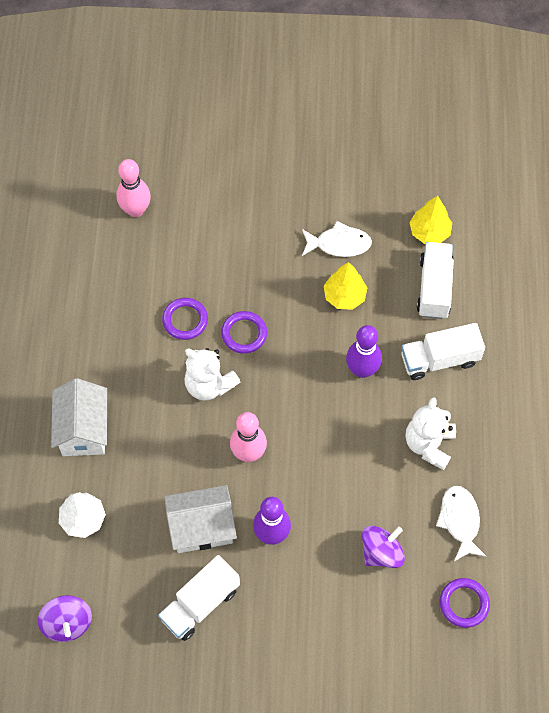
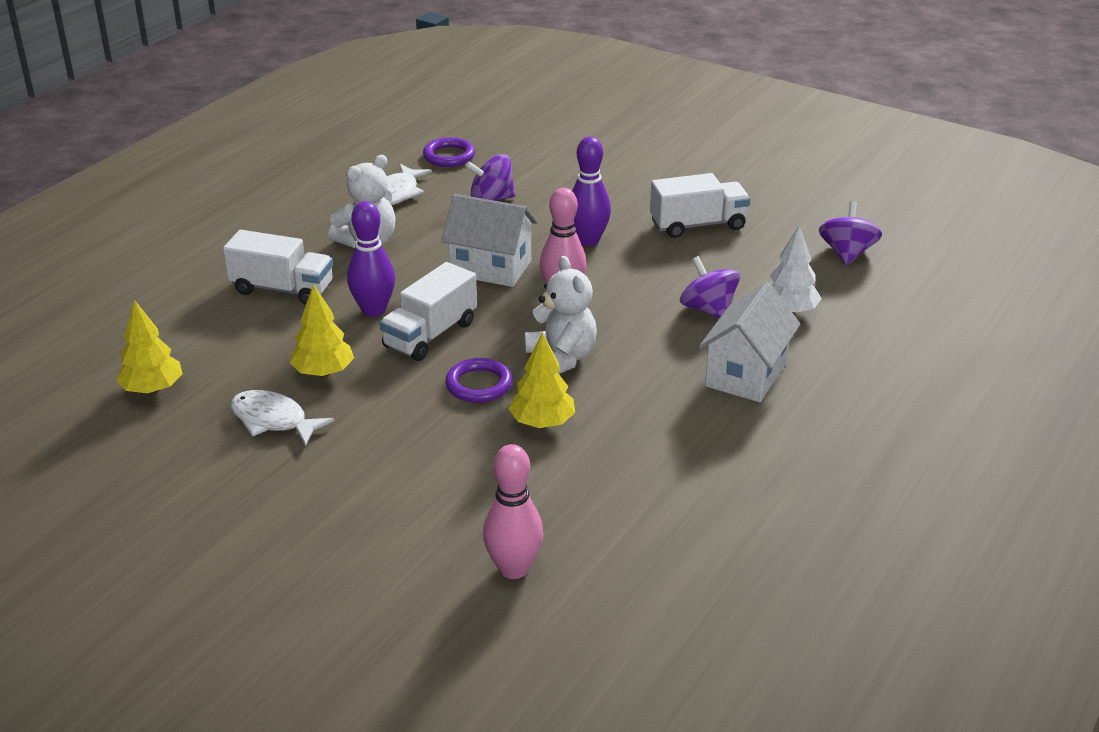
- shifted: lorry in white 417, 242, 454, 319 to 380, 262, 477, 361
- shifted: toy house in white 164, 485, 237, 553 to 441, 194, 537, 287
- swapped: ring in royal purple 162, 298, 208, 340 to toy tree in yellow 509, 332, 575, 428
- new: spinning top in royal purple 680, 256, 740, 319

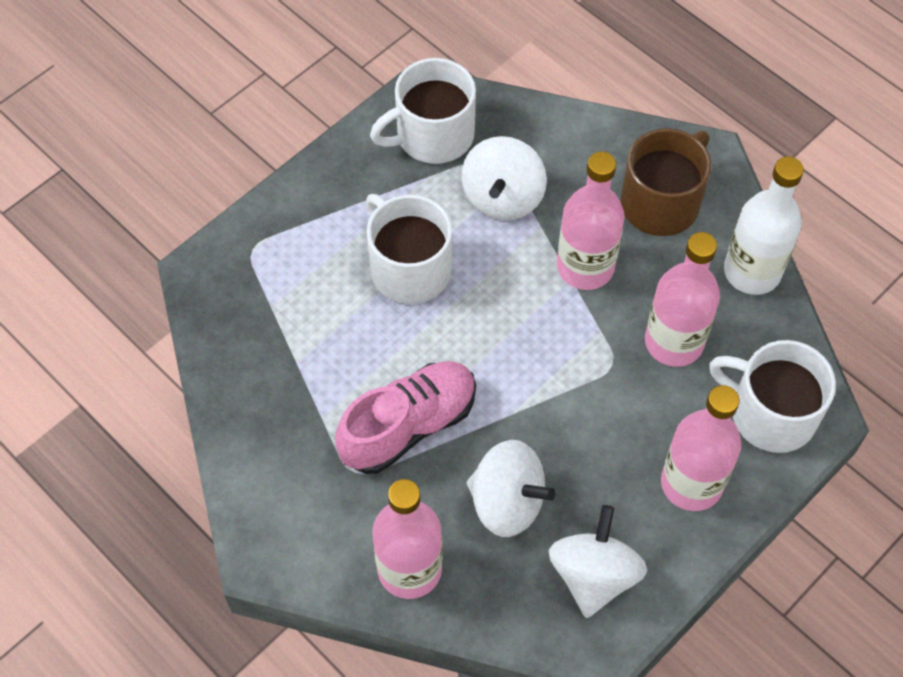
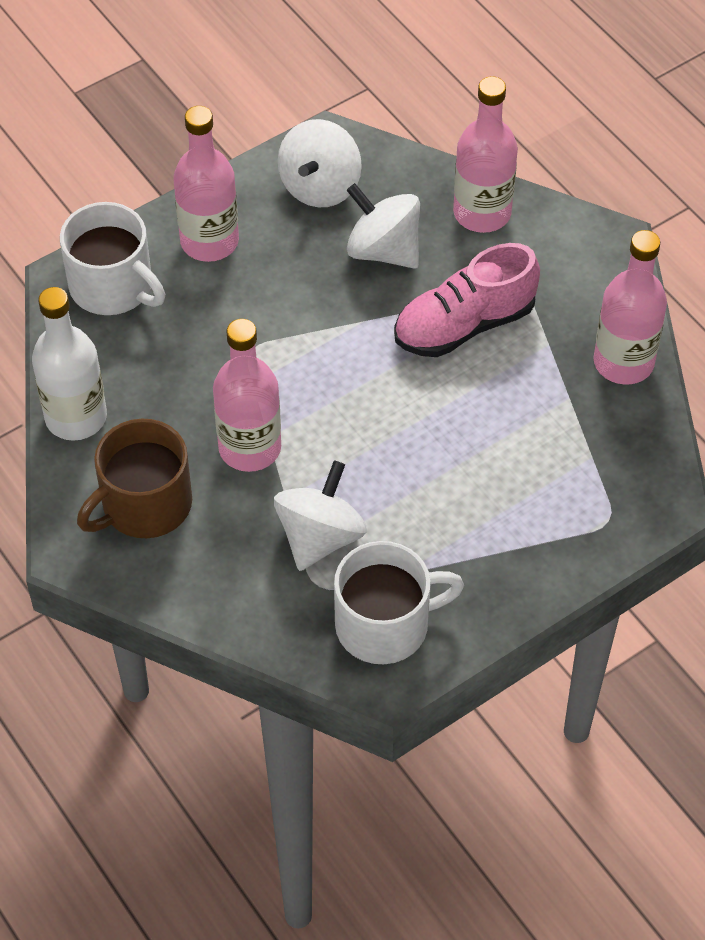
- shifted: flask in rosy 645, 232, 720, 367 to 594, 230, 667, 385
- gone: tea mug in white 366, 194, 452, 304

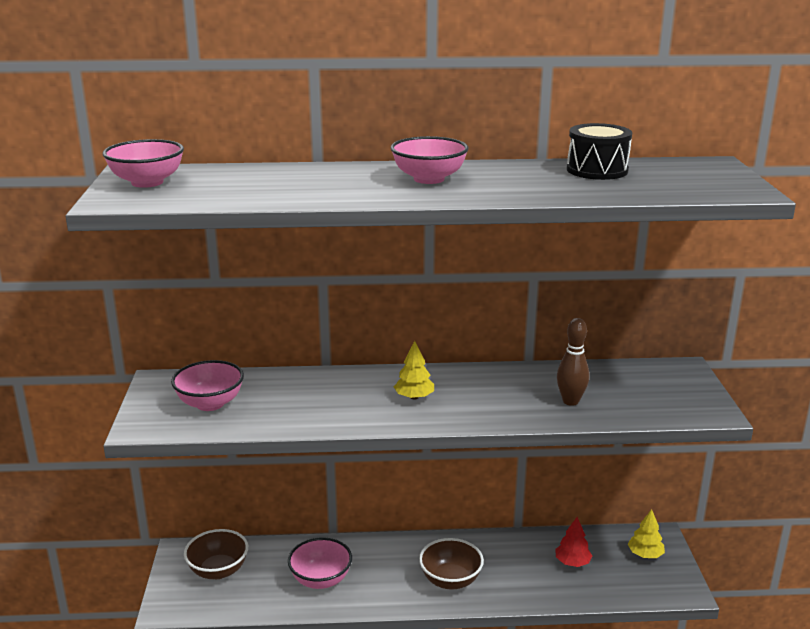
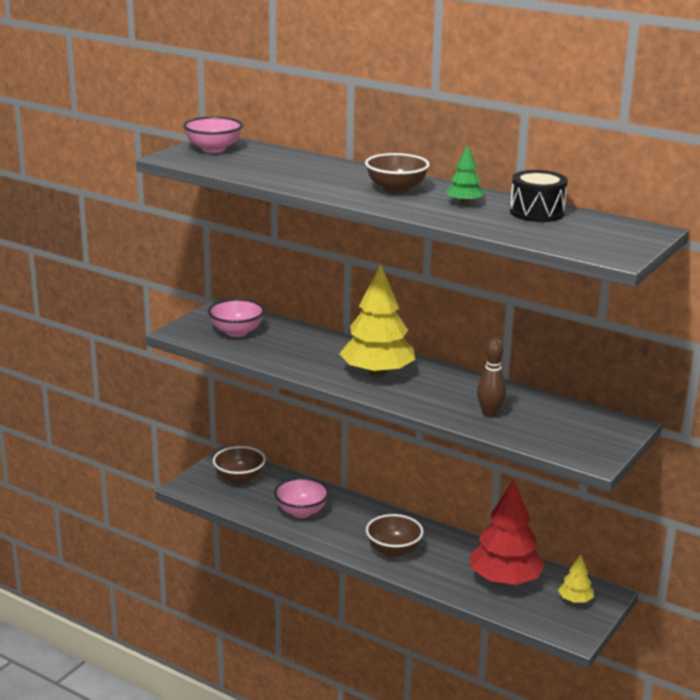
- scaled: toy tree in yellow 394, 341, 434, 399 = 339, 264, 415, 377 x2.14
- repainted: deep dish in rosy 391, 136, 468, 184 to deep dish in russet 365, 153, 430, 194
- new: toy tree in leaf-green 446, 145, 484, 205
- scaled: toy tree in crimson 555, 517, 592, 567 = 470, 480, 545, 585 x2.14

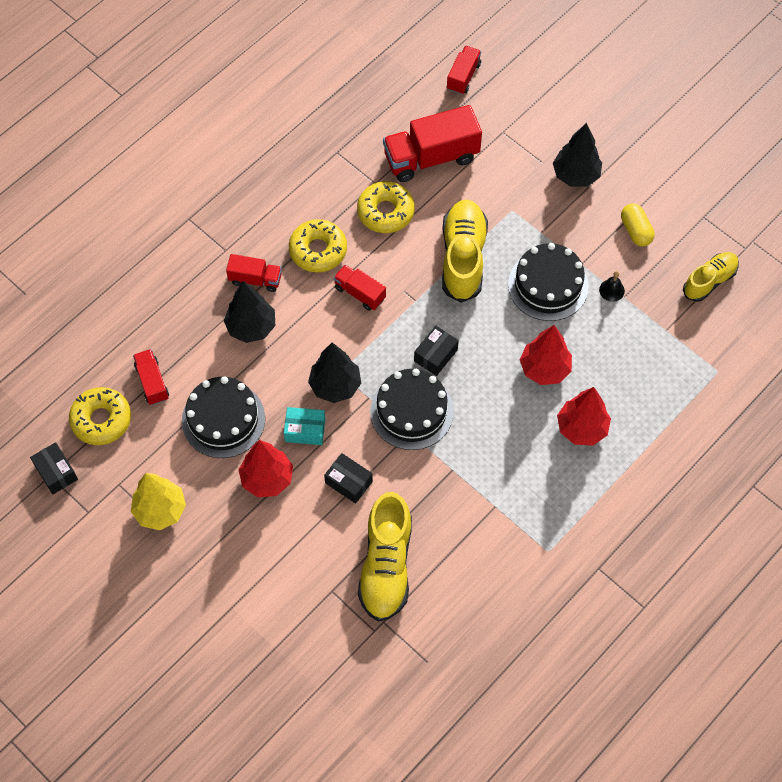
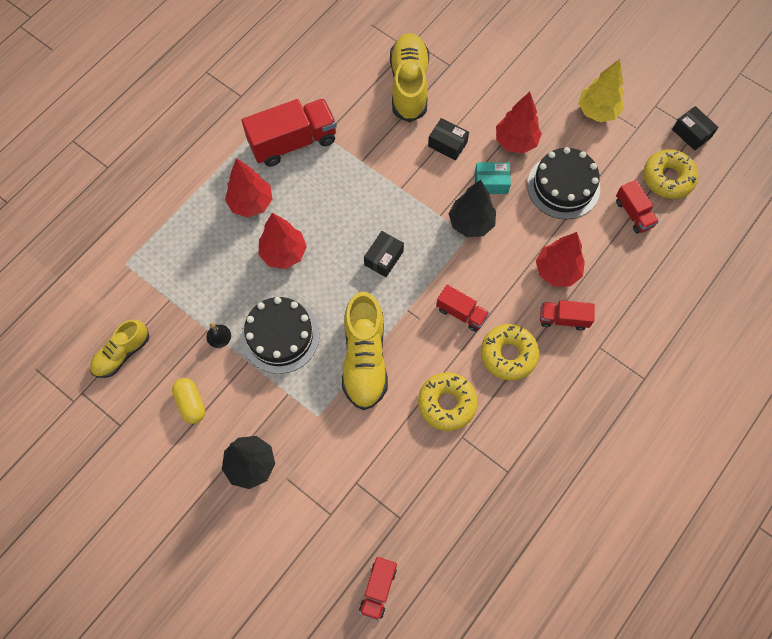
- shifted: lorry in crimson 383, 105, 482, 182 to 242, 99, 337, 167
- repainted: toy tree in black 224, 281, 275, 343 to toy tree in crimson 536, 232, 585, 287
- gone: gateau in black 370, 369, 454, 450

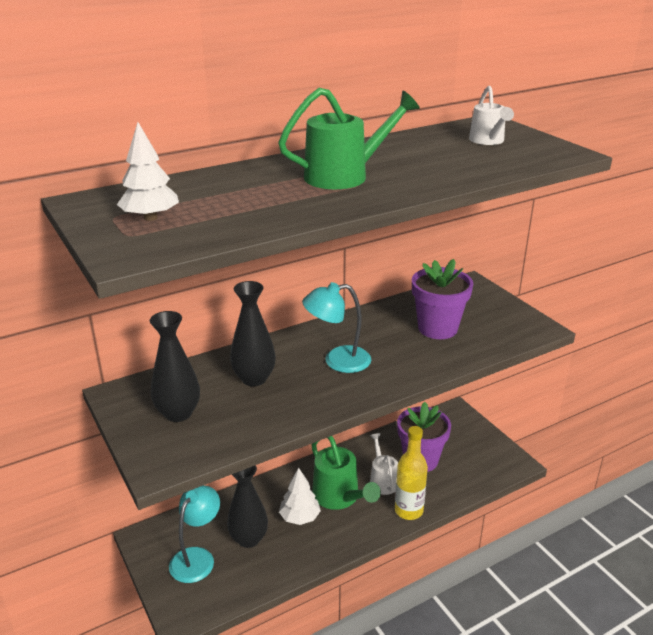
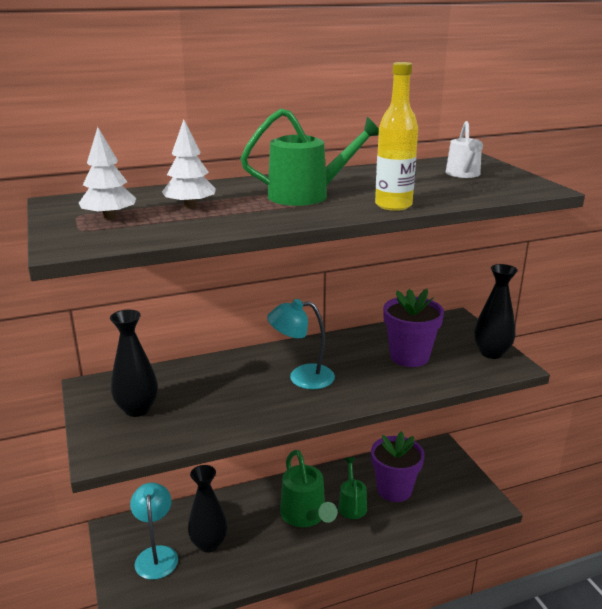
- rotated: desk lamp in teal 169, 485, 220, 583 = 130, 483, 178, 580 45 degrees counterclockwise
- shifted: toy tree in white 279, 468, 321, 525 to 162, 120, 216, 209
- repainted: sprinkling can in white 370, 433, 398, 495 to sprinkling can in leaf-green 338, 457, 367, 519
- shifted: flask in yellow 395, 426, 428, 520 to 375, 62, 418, 211
- shifted: flower vase in black 230, 281, 276, 386 to 474, 264, 518, 359

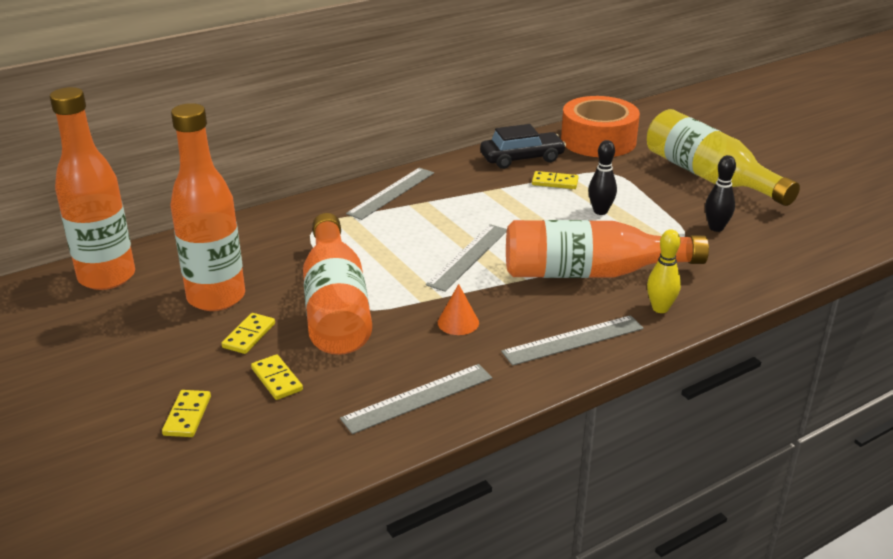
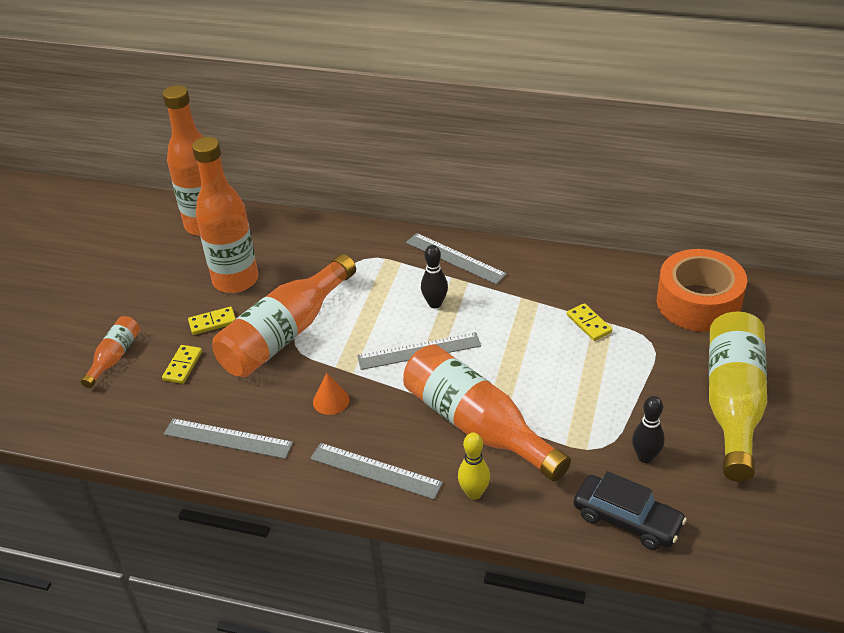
- swapped: domino in yellow 162, 390, 211, 437 to flask in orange 81, 316, 140, 388
- rotated: measuring stick in ash-grey 346, 168, 434, 220 = 406, 233, 507, 284 45 degrees clockwise
- shifted: bowling pin in black 588, 140, 617, 215 to 421, 245, 448, 308
- shifted: toy car in black 480, 124, 566, 169 to 574, 471, 687, 550

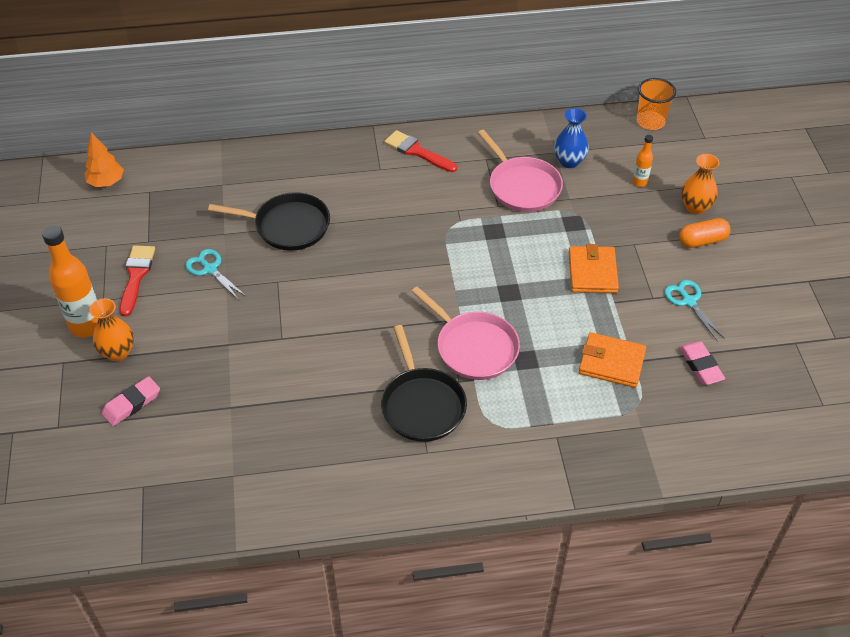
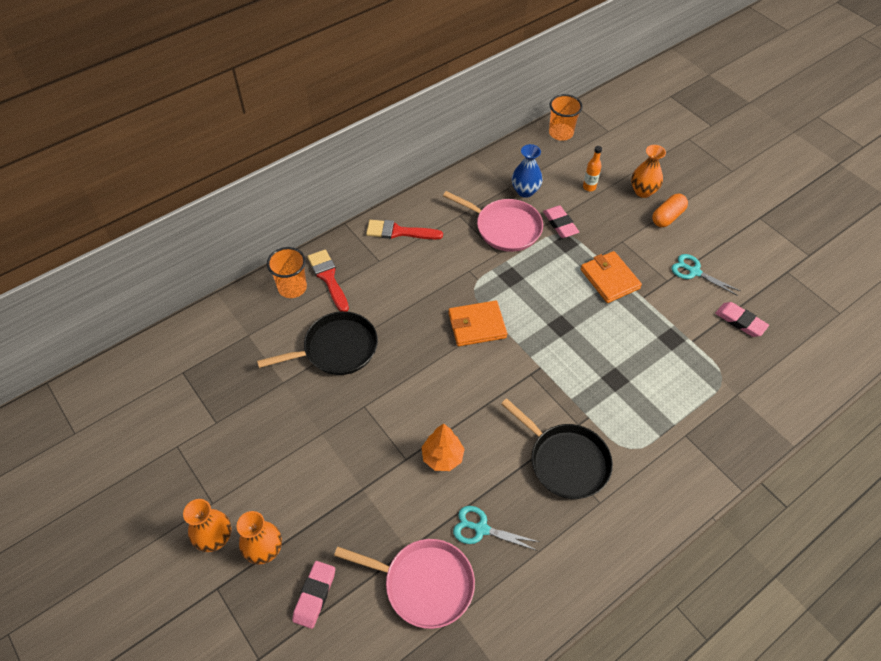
- swapped: flask in orange 42, 225, 99, 338 to flower vase in orange 183, 499, 231, 552
- new: tumbler in orange 267, 247, 307, 298
- shifted: paint brush in crimson 120, 245, 155, 317 to 307, 250, 349, 312
- shifted: frying pan in rosy 411, 286, 520, 380 to 334, 539, 475, 629
- shifted: toy tree in orange 84, 132, 124, 187 to 421, 424, 465, 471
- shifted: wallet in orange 579, 332, 646, 388 to 449, 300, 507, 346
- shifted: shears in teal 185, 249, 247, 300 to 453, 506, 539, 551
- new: gum eraser in rosy 543, 206, 579, 238

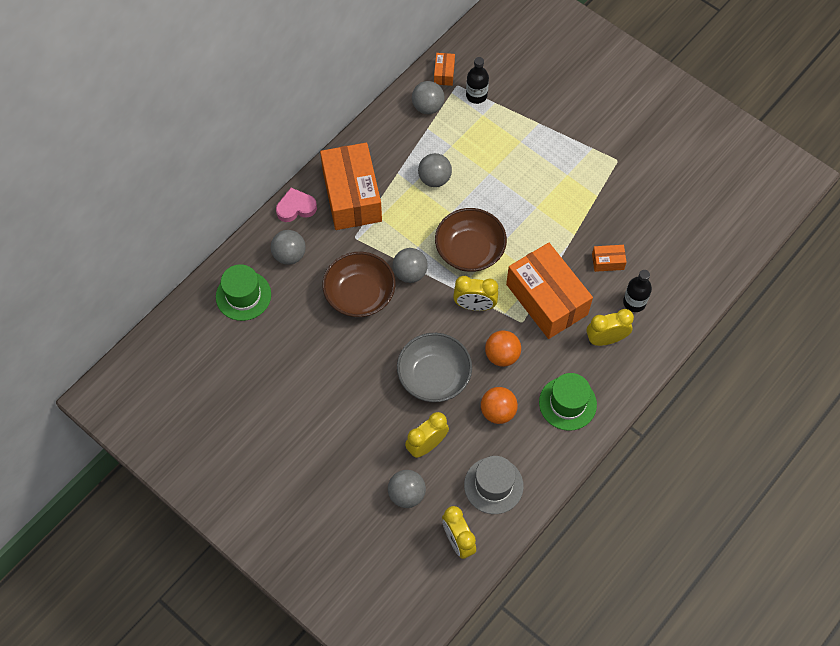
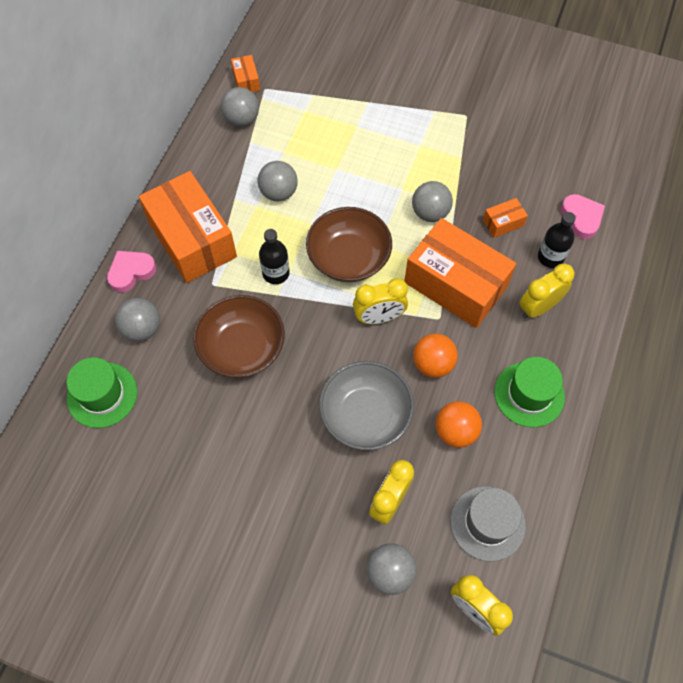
- shifted: flask in black 466, 57, 489, 104 to 259, 229, 290, 284
- shifted: ball in ash-grey 393, 248, 428, 283 to 412, 181, 453, 222
- new: love heart in rosy 561, 194, 605, 239

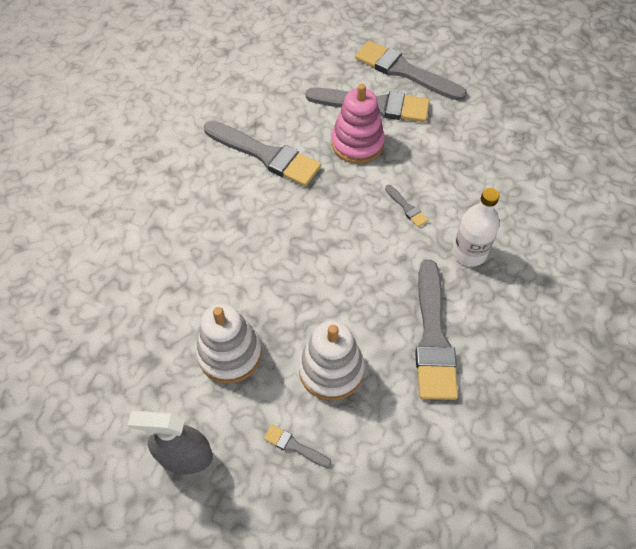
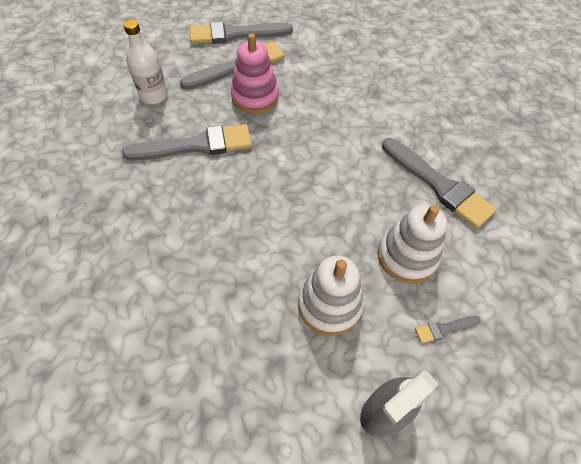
- shifted: flask in white 452, 188, 500, 267 to 124, 20, 168, 104
- gone: paint brush in ash-grey 385, 185, 428, 227

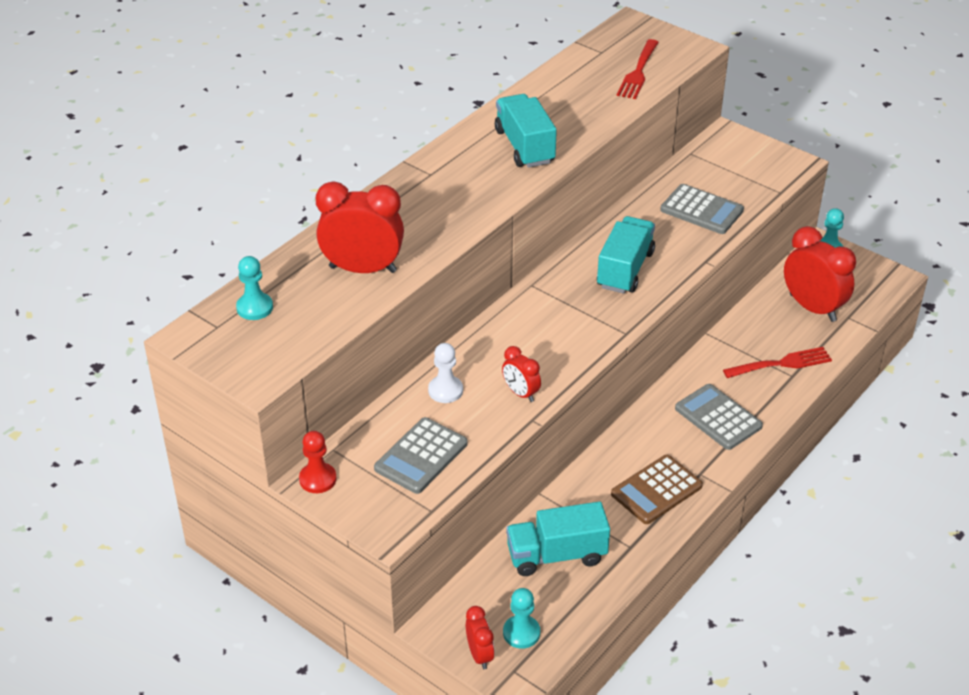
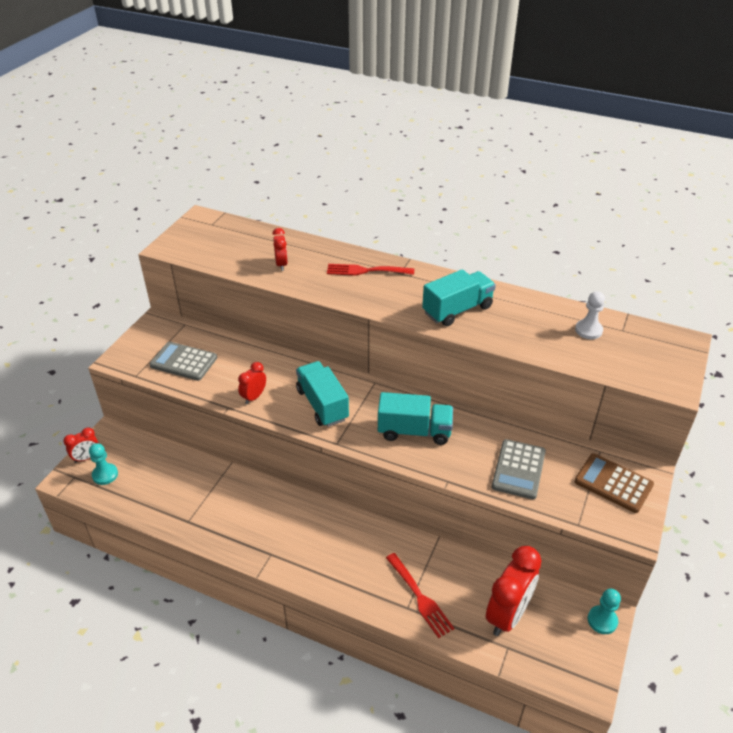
- scaled: alarm clock in crimson 316, 182, 404, 273 = 272, 228, 288, 271 x0.52
- shifted: lorry in teal 506, 502, 610, 576 to 296, 361, 349, 427
- shifted: dinner fork in crimson 617, 39, 659, 99 to 327, 264, 414, 276
- shifted: adding machine in russet 611, 455, 703, 524 to 574, 453, 654, 513
- shifted: pawn in white 428, 343, 463, 403 to 575, 291, 605, 339
- gone: pawn in teal 236, 256, 273, 320
- gone: pawn in crimson 299, 431, 337, 493
- gone: adding machine in ash-grey 675, 384, 763, 450

